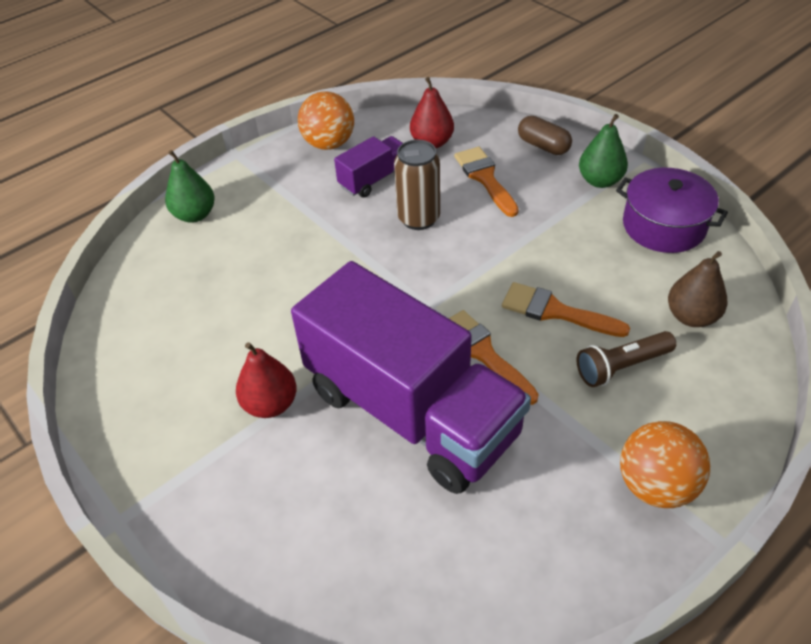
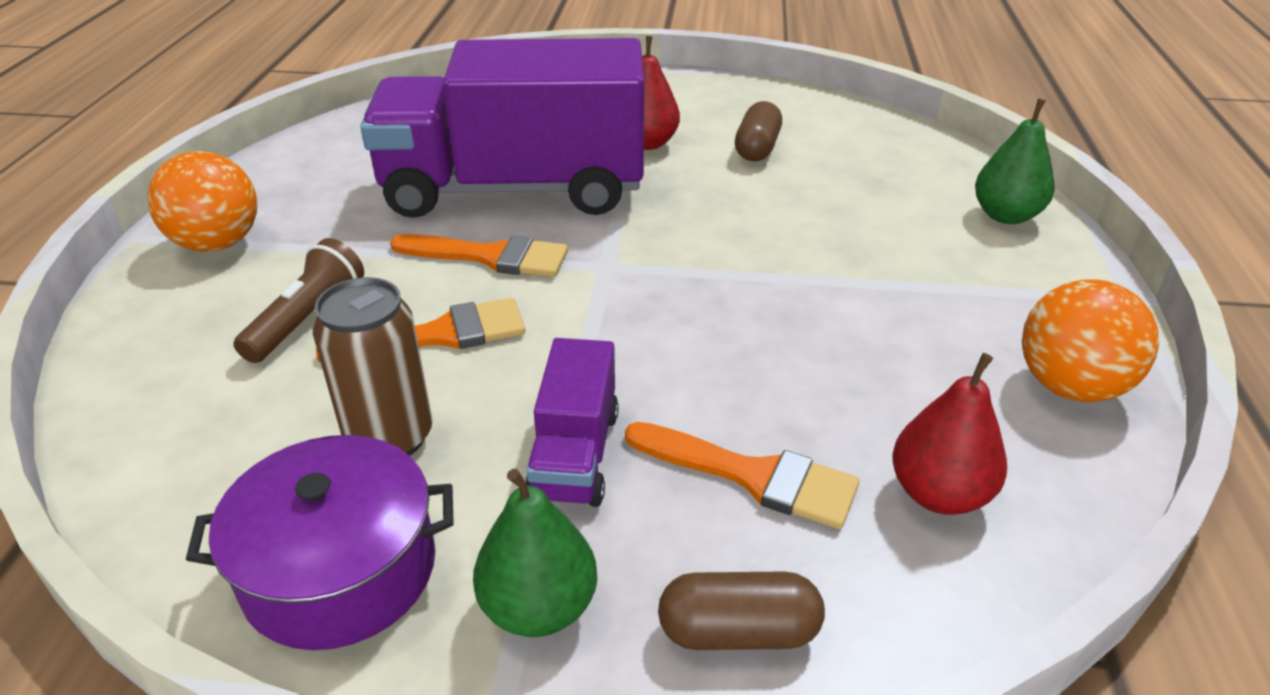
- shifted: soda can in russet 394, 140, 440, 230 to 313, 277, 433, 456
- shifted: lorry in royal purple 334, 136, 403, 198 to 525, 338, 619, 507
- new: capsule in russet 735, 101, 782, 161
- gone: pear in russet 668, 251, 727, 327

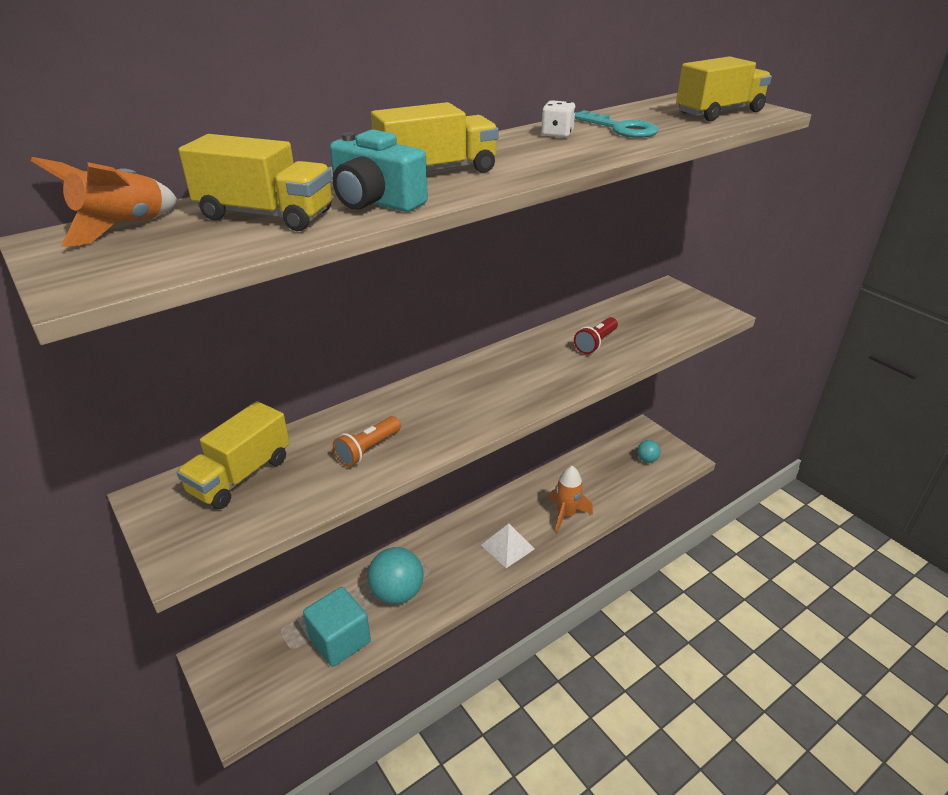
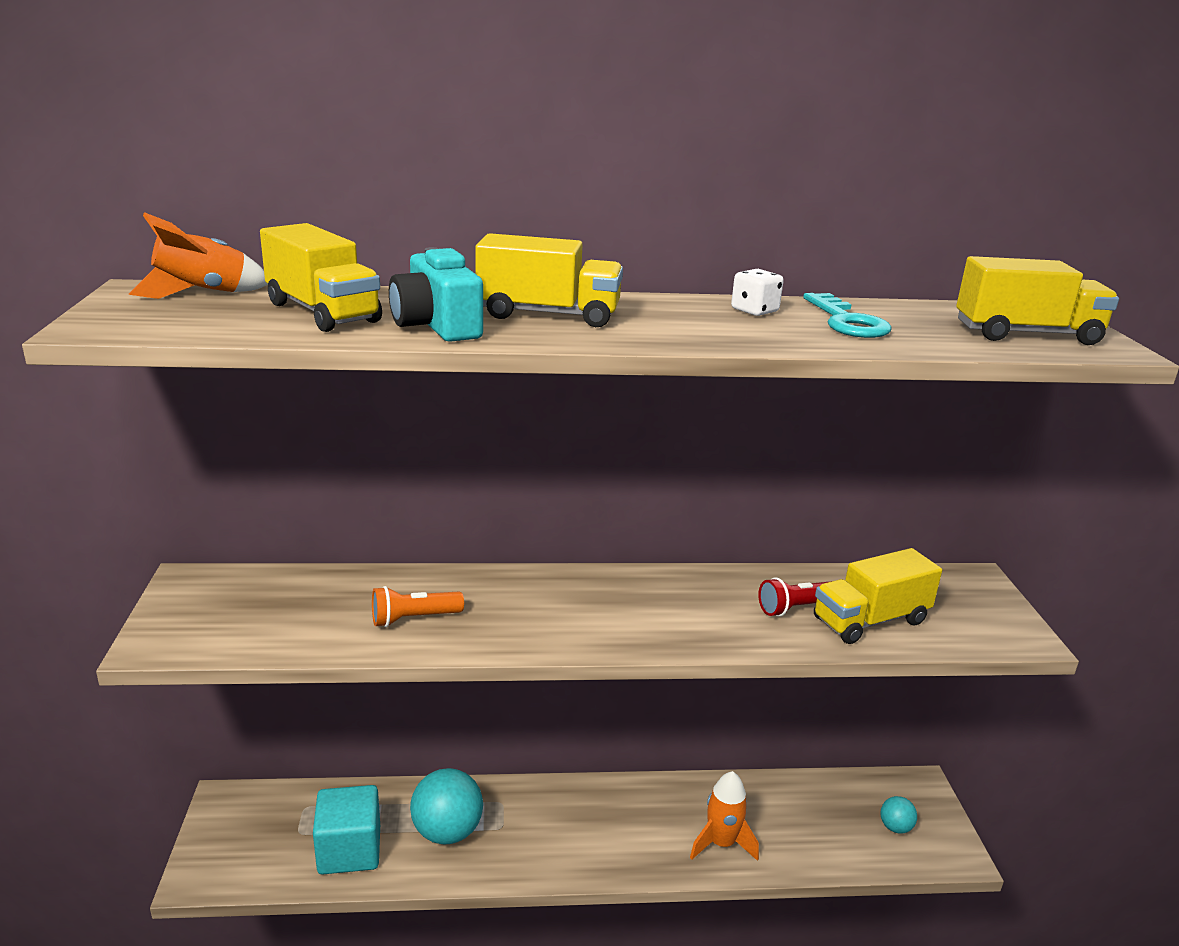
- shifted: lorry in yellow 176, 401, 290, 509 to 814, 548, 942, 644
- gone: pyramid shape in white 481, 524, 535, 568

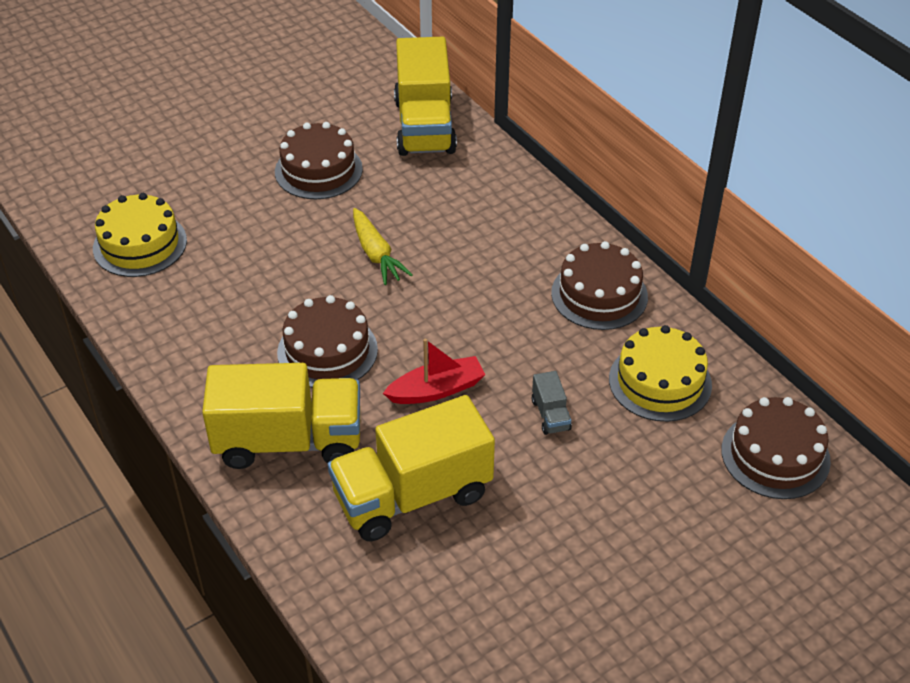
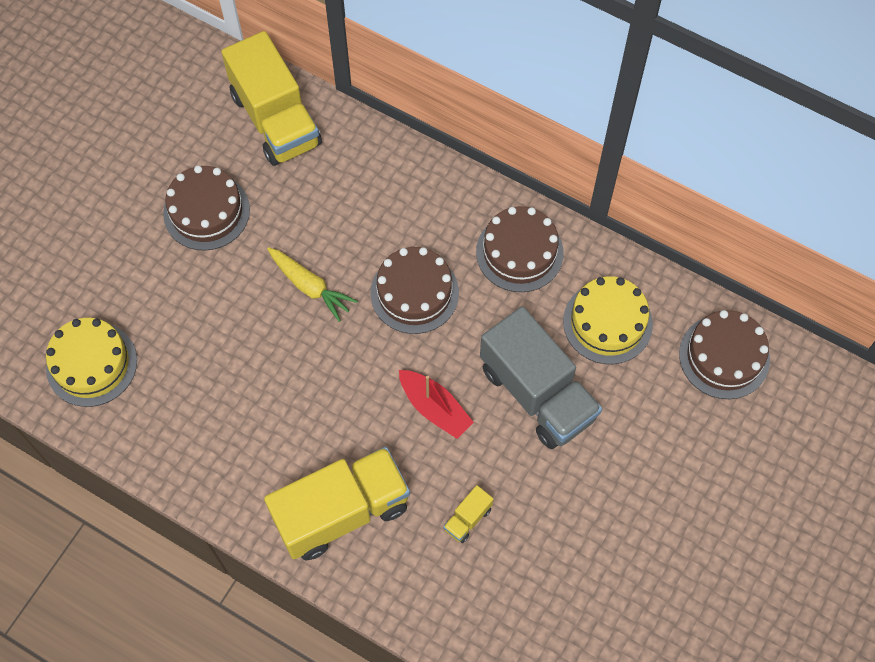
- shifted: gateau in russet 277, 295, 378, 388 to 370, 247, 459, 334
- rotated: toy boat in crimson 383, 339, 485, 404 = 399, 370, 474, 439 90 degrees clockwise
- scaled: lorry in yellow 328, 395, 495, 541 = 443, 485, 493, 543 x0.40
- scaled: lorry in ash-grey 532, 371, 572, 435 = 480, 306, 602, 449 x2.49

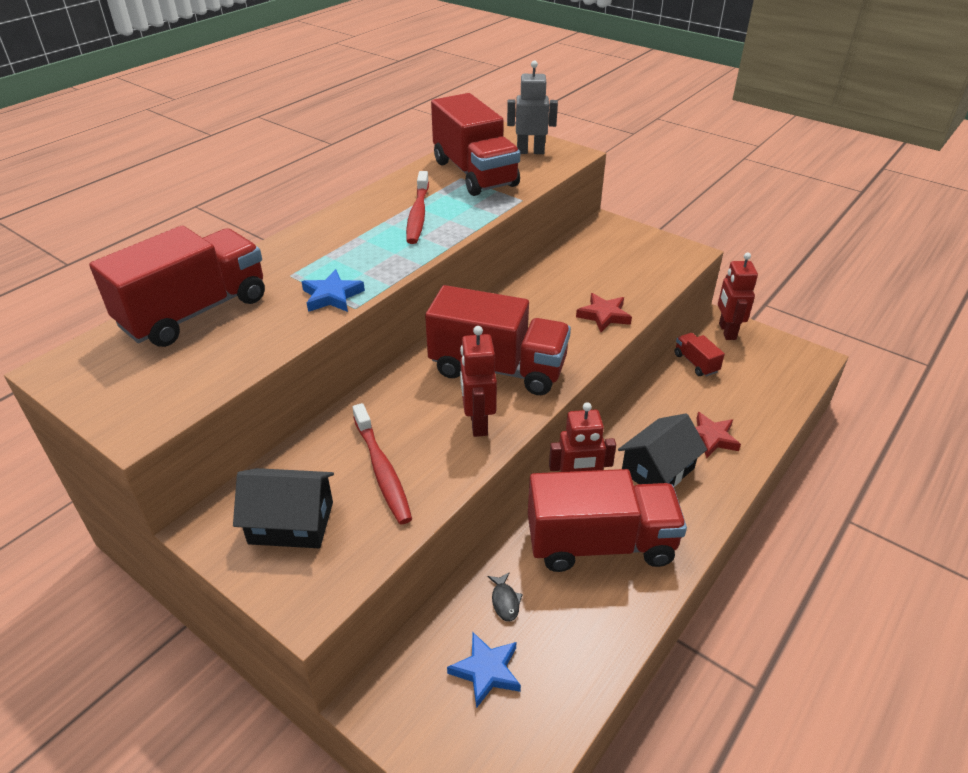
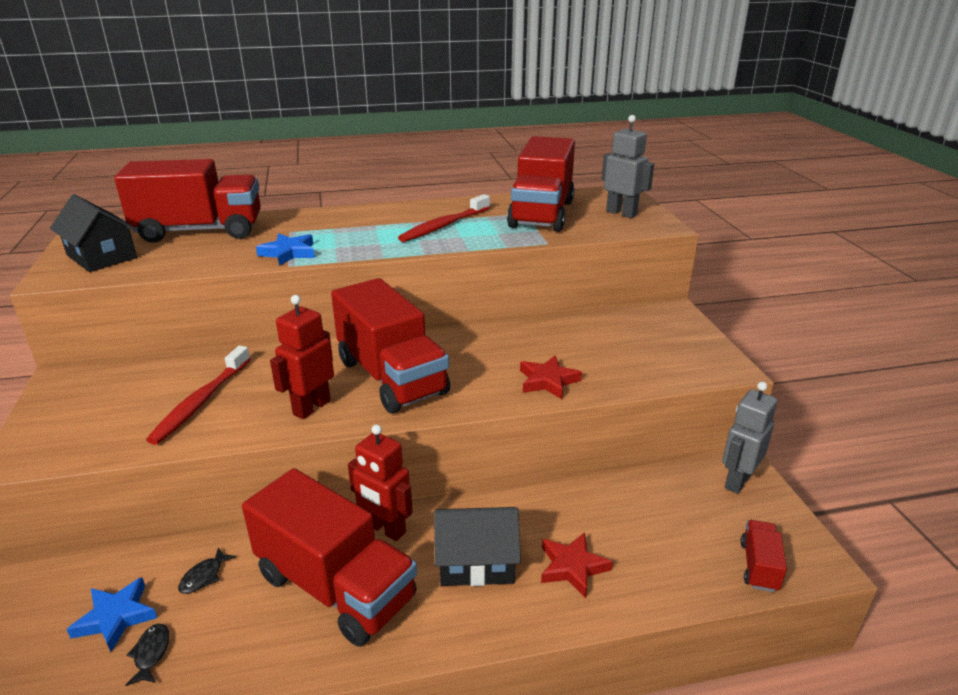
- shifted: toy house in black 233, 468, 334, 548 to 50, 194, 137, 272
- new: fish figure in black 126, 624, 169, 686
- repainted: robot in crimson 718, 253, 758, 340 to robot in ash-grey 722, 382, 777, 494
- shifted: lorry in crimson 675, 333, 725, 377 to 741, 520, 787, 592

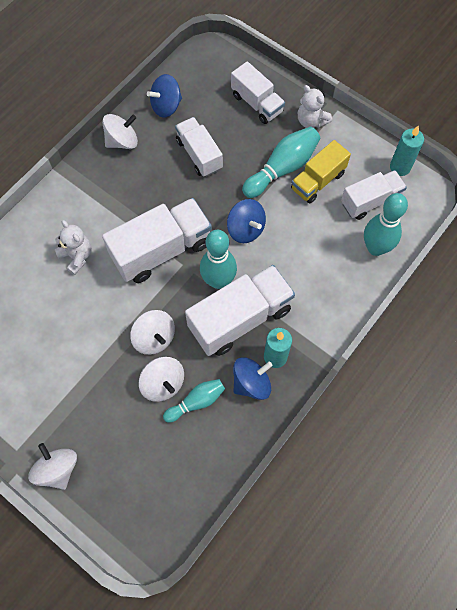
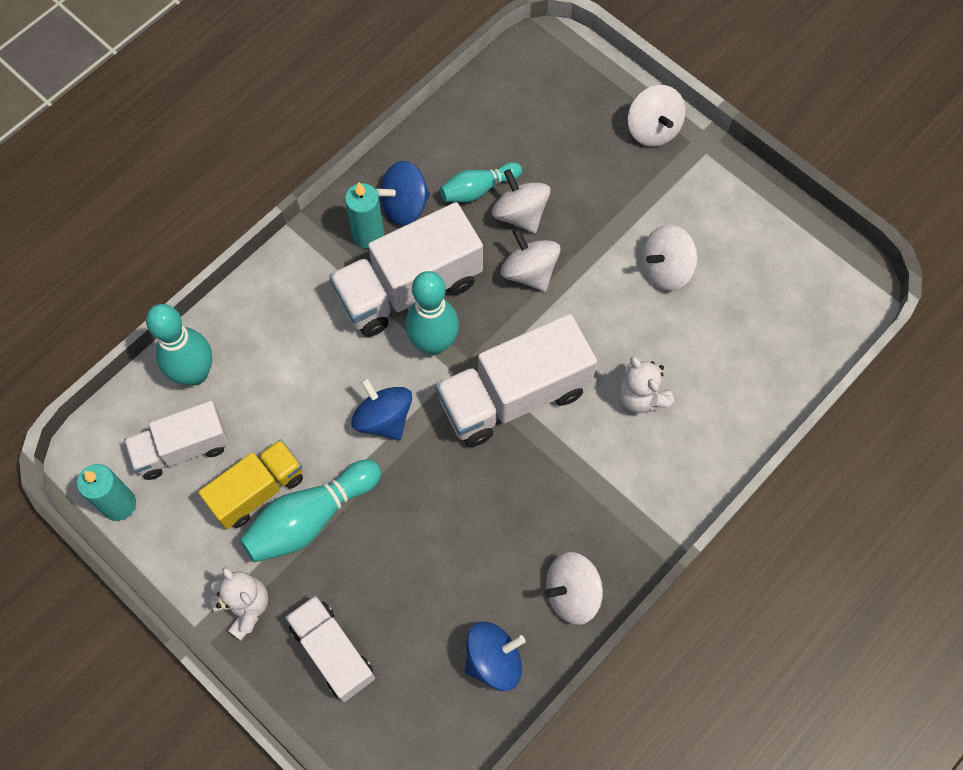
- new: spinning top in white 641, 225, 698, 291
- gone: lorry in white 175, 117, 223, 177

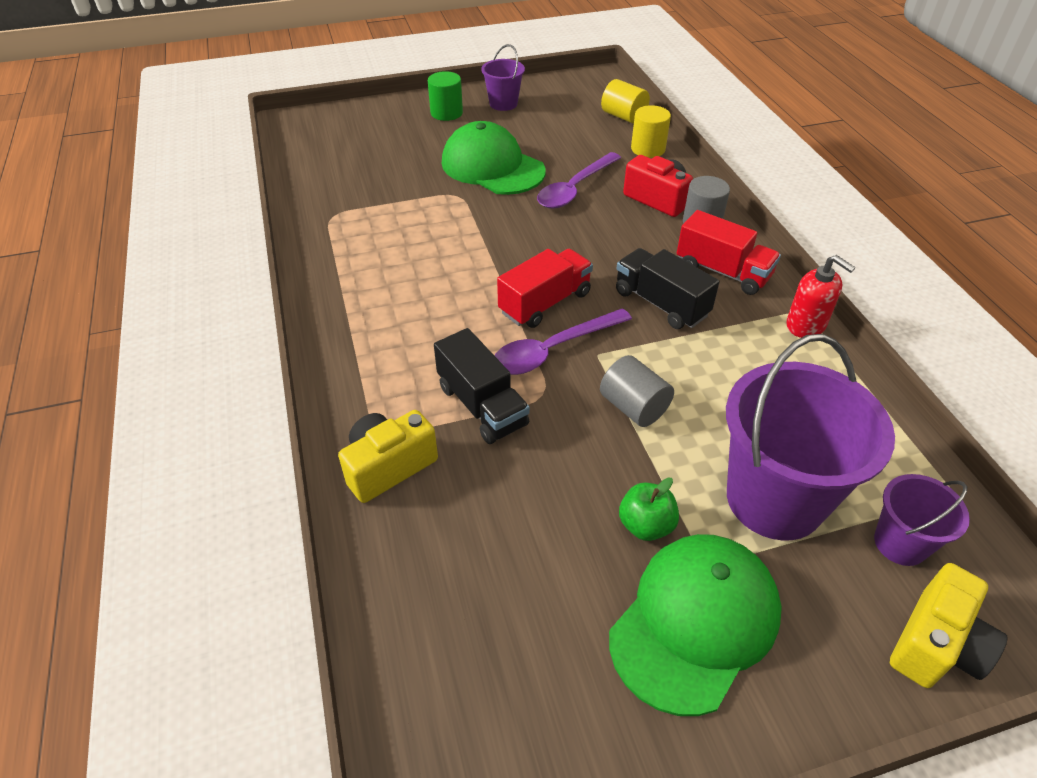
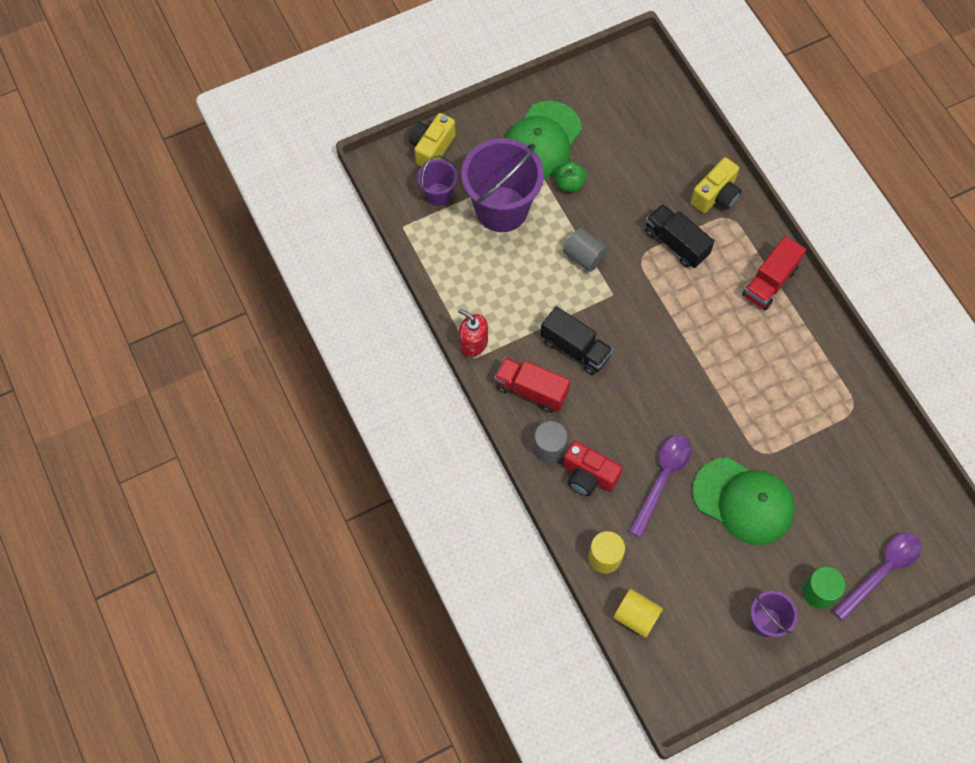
- shifted: lorry in crimson 497, 249, 593, 328 to 742, 236, 806, 310
- shifted: spoon in royal purple 494, 308, 632, 375 to 833, 533, 922, 621

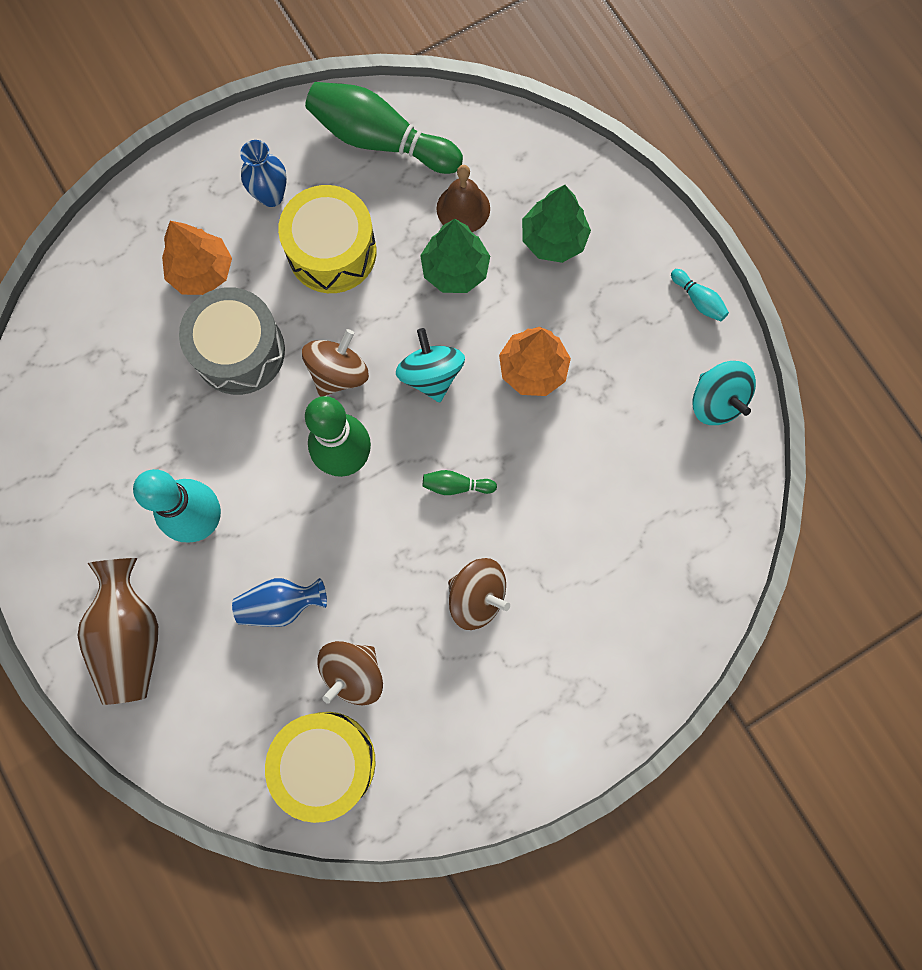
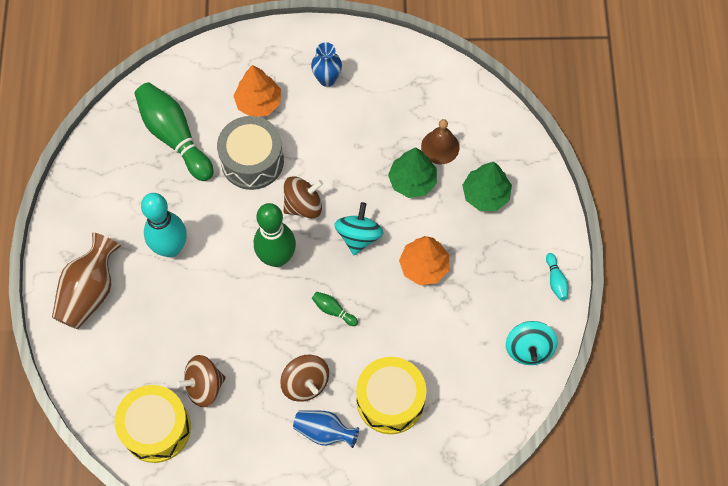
- shifted: bowling pin in leaf-green 305, 82, 463, 174 to 134, 82, 214, 181
- shifted: flower vase in cobalt 232, 578, 327, 627 to 293, 410, 359, 448
- shifted: snare drum in yellow 278, 185, 376, 293 to 356, 357, 426, 434

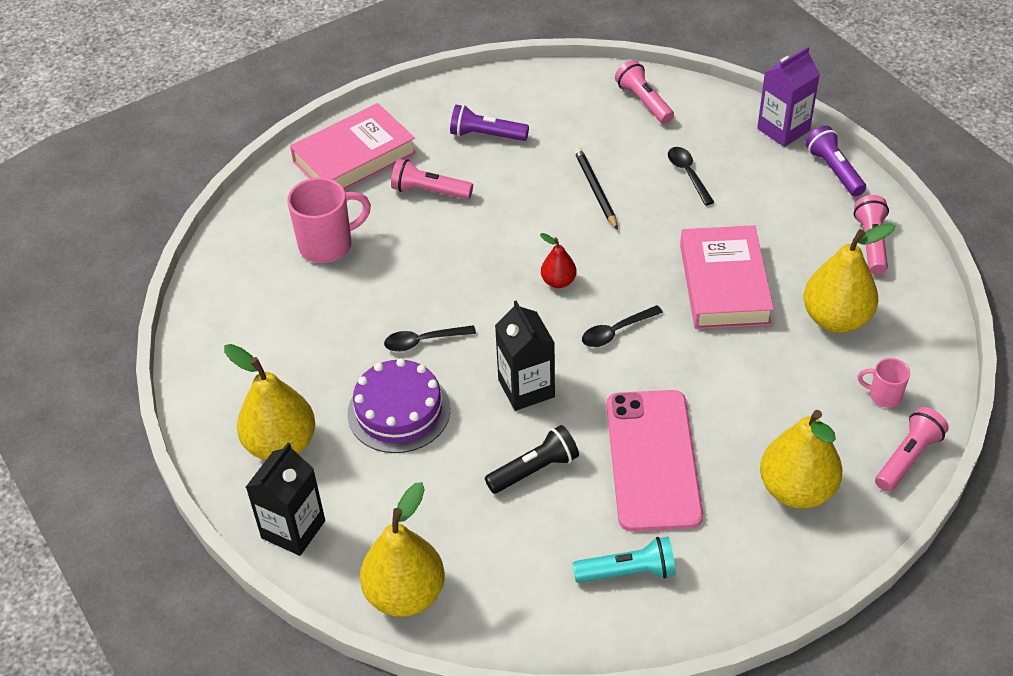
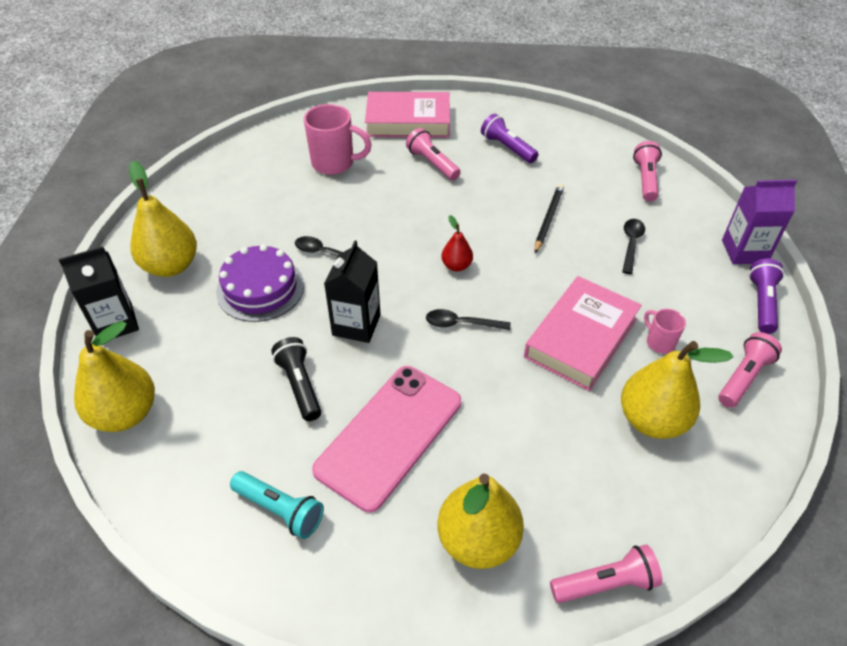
- rotated: flashlight in black 485, 425, 579, 494 = 271, 337, 321, 421 120 degrees counterclockwise
- shifted: tea mug in rosy 858, 358, 910, 408 to 644, 309, 686, 354

